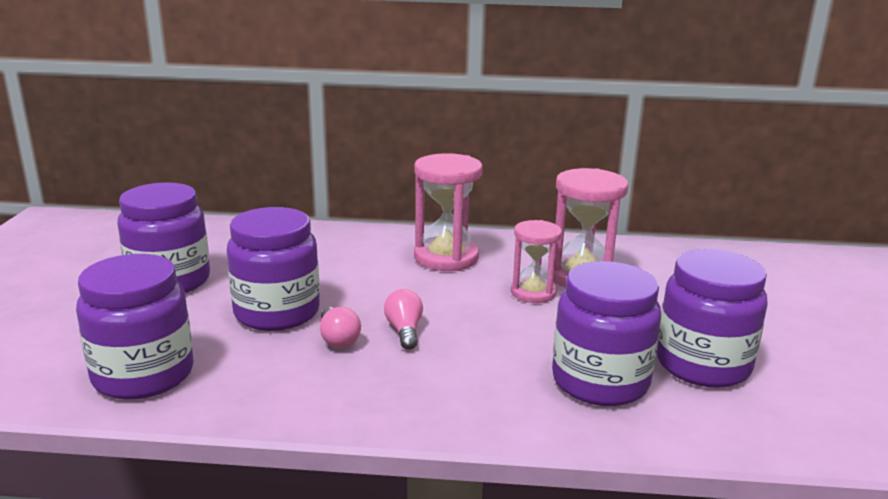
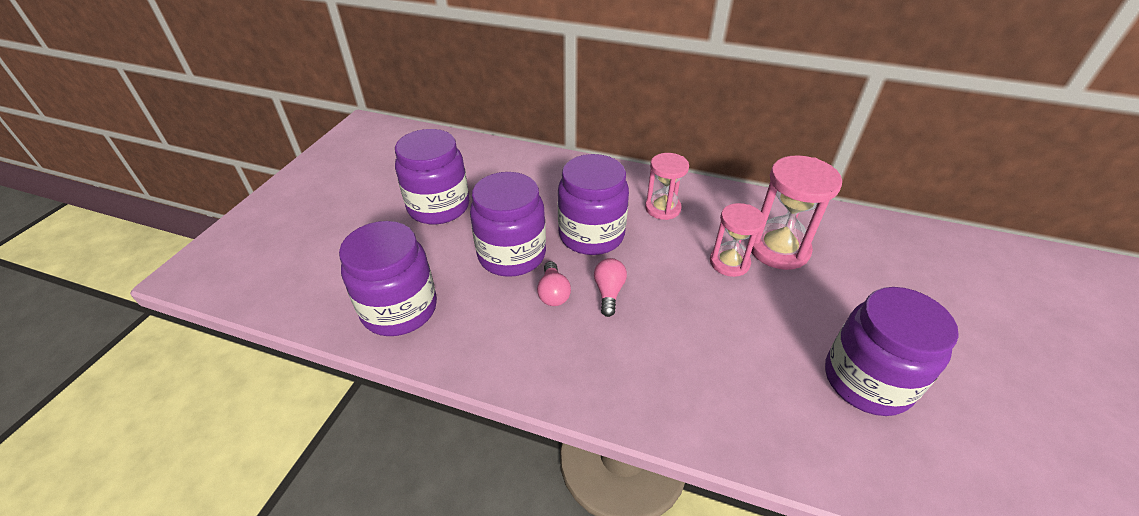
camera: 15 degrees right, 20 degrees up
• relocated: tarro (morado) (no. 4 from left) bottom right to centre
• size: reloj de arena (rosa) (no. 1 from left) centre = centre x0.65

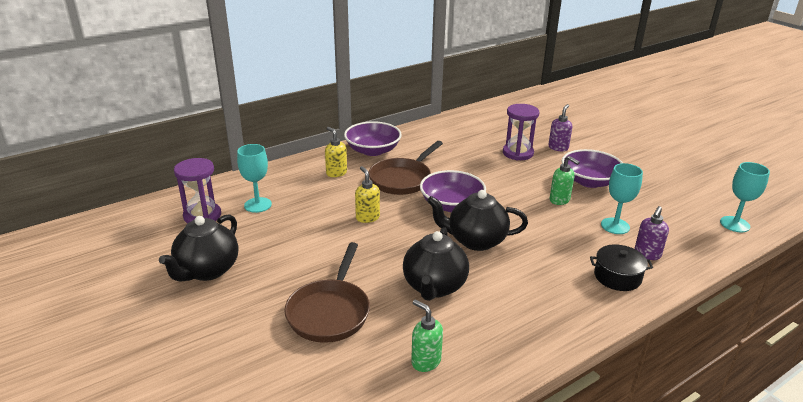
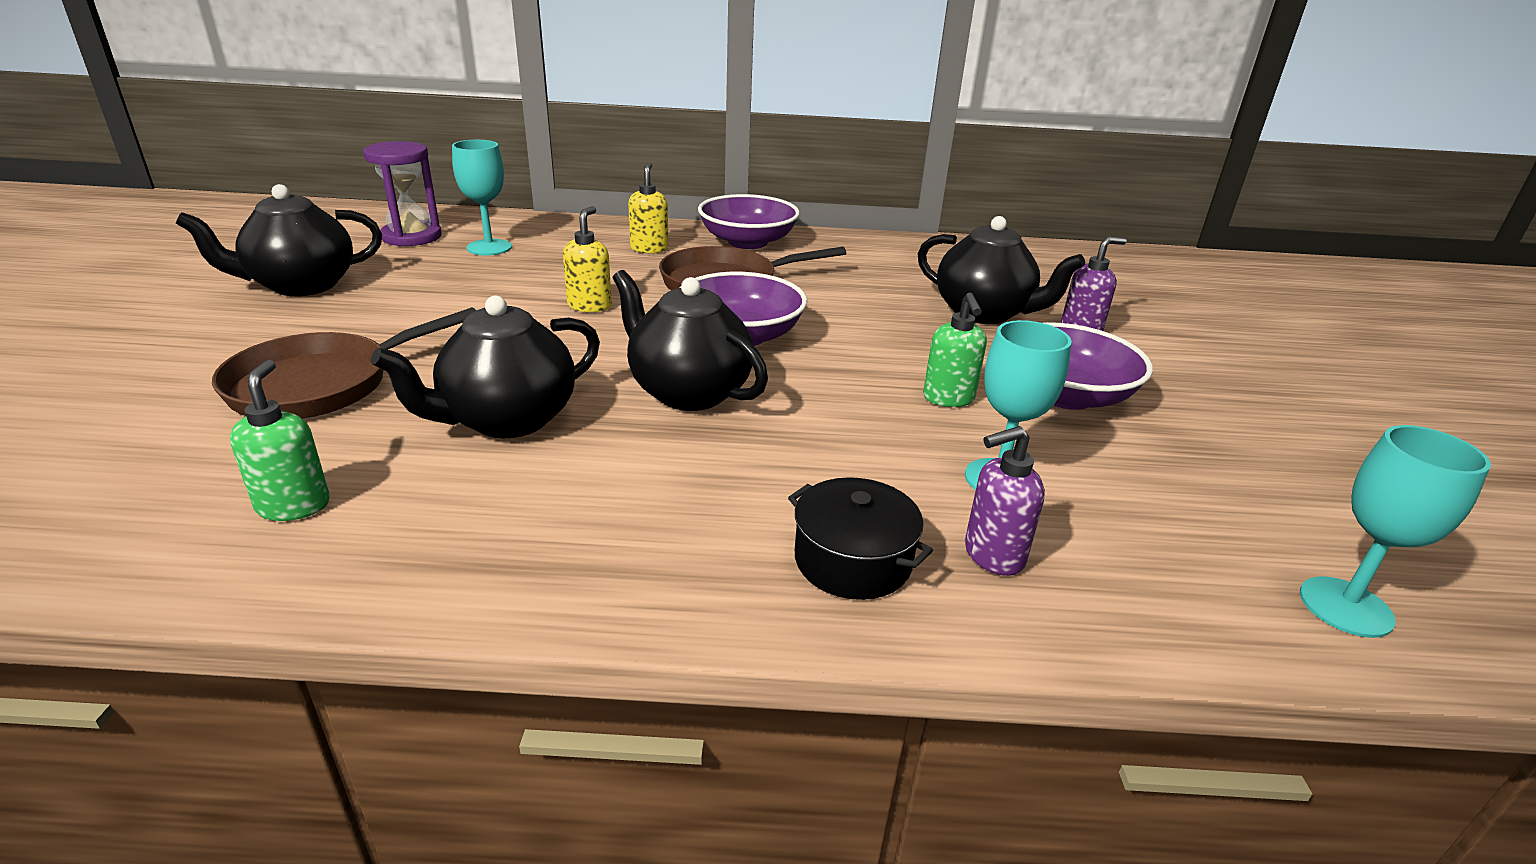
camera: 35 degrees right, 0 degrees up
• exchanged: reloj de arena (morado) (no. 2 from left) top centre to tetera (negro) (no. 4 from left) top centre

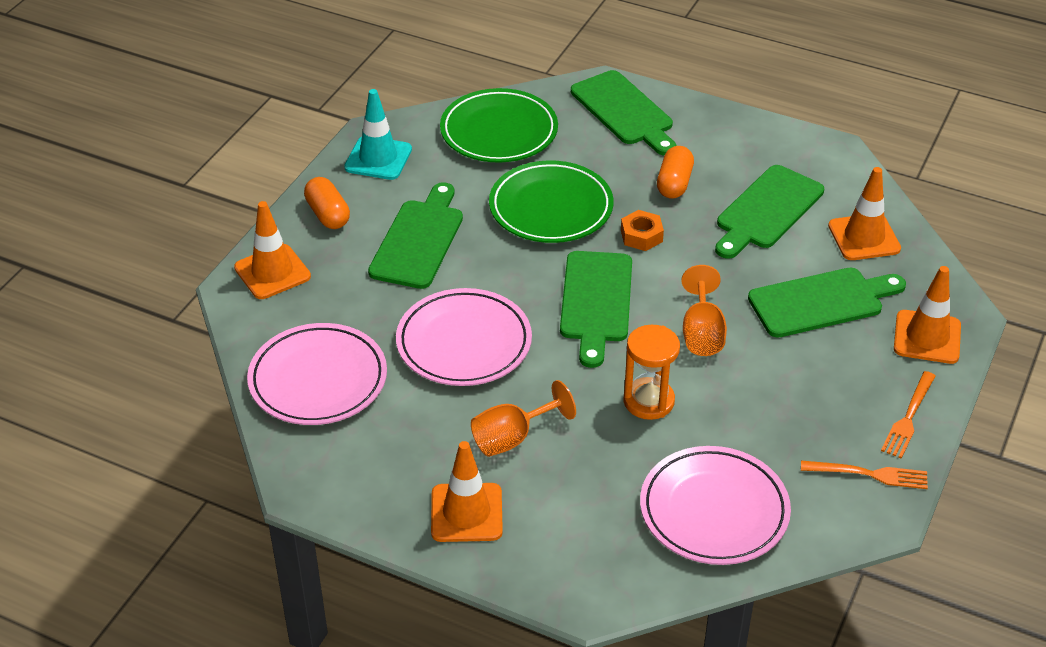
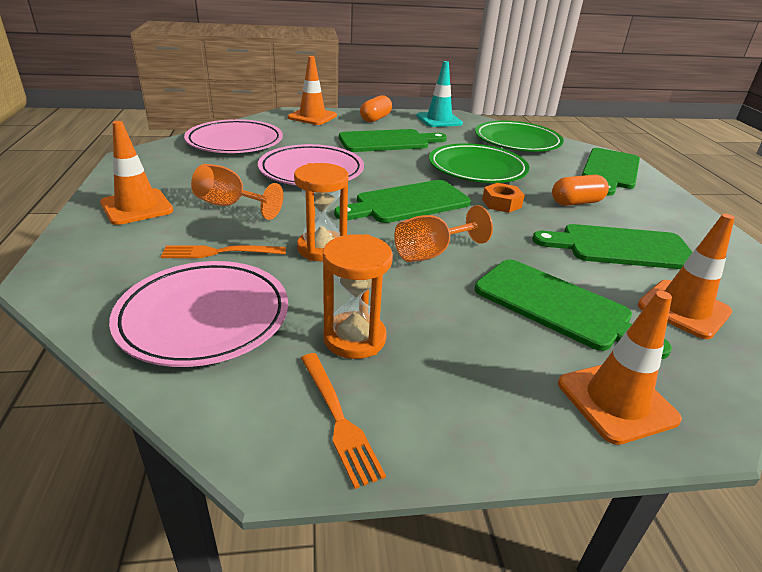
camera: 55 degrees right, 10 degrees down
• appeared: reloj de arena (naranja) (no. 2 from left) centre
• relocated: tenedor (naranja) (no. 2 from left in the first image) middle right to tenedor (naranja) (no. 1 from left) middle left

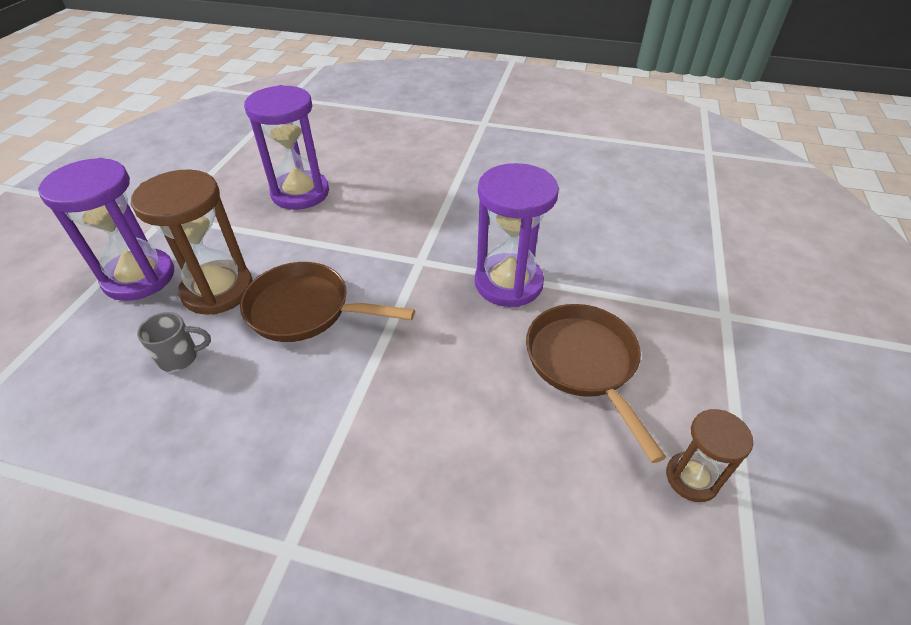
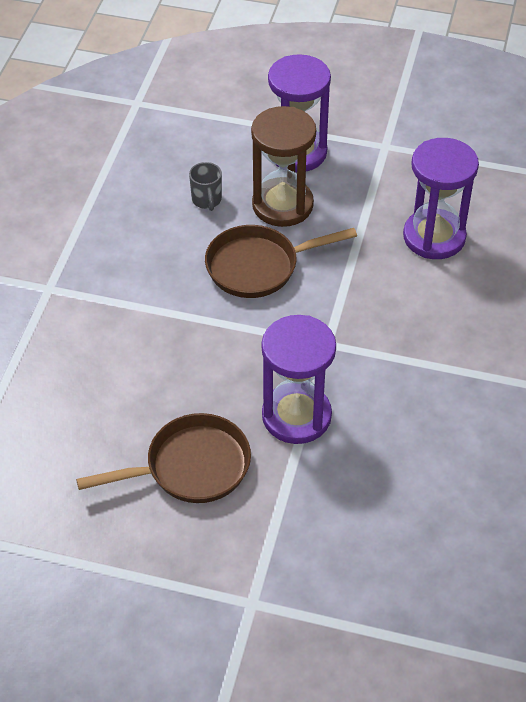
camera: 90 degrees right, 5 degrees up
• missing: reloj de arena (marrón) (no. 2 from left) bottom right
• spun: sartén (marrón) (no. 1 from left in the first image) centre = centre 120 degrees counterclockwise

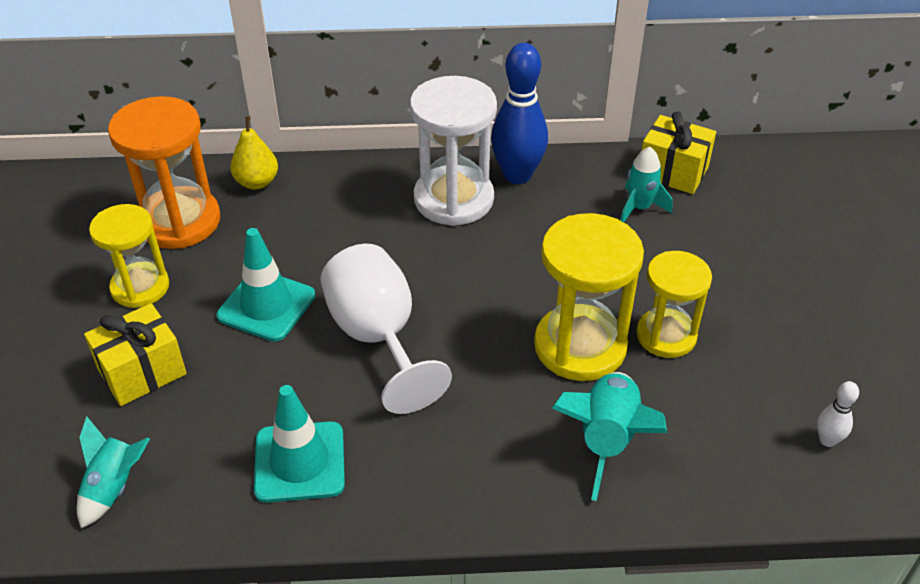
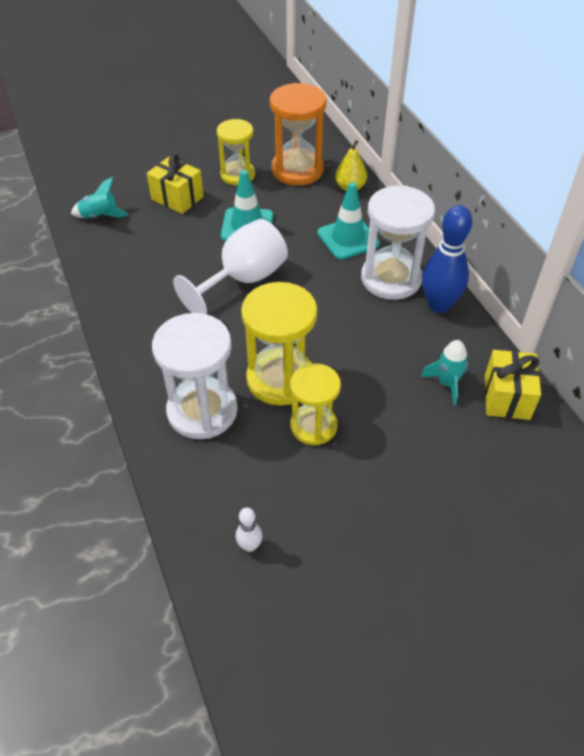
camera: 70 degrees right, 5 degrees up
• relocated: cono de tráfico (turquesa) (no. 2 from left) bottom left to top centre
• exchanged: cohete (turquesa) (no. 2 from left) bottom centre to reloj de arena (blanco) (no. 1 from left) centre

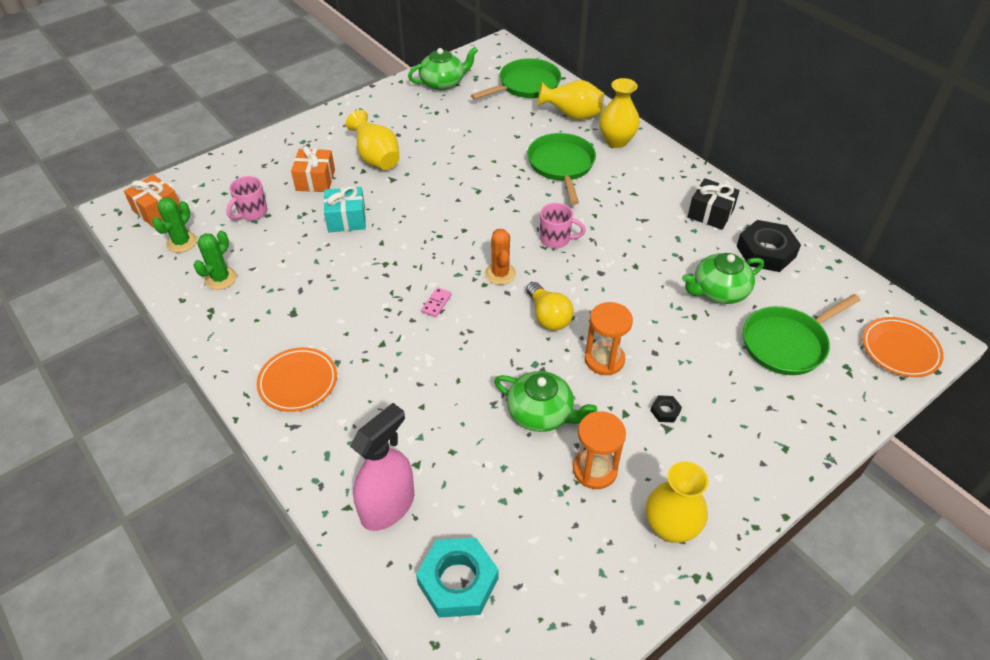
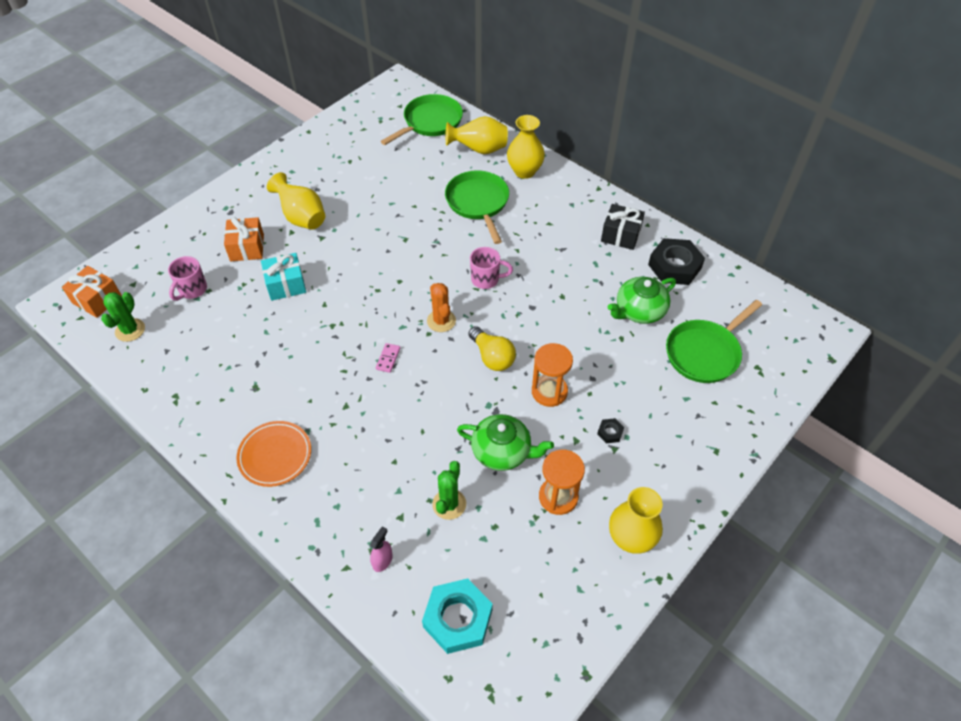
camera: 10 degrees left, 5 degrees up
• missing: tetera (verde) (no. 1 from left) top centre
• missing: plato (naranja) (no. 2 from left) middle right
• relocated: cactus (verde) (no. 2 from left) middle left to bottom centre
• size: pulverizador (rosa) bottom centre = bottom centre x0.45

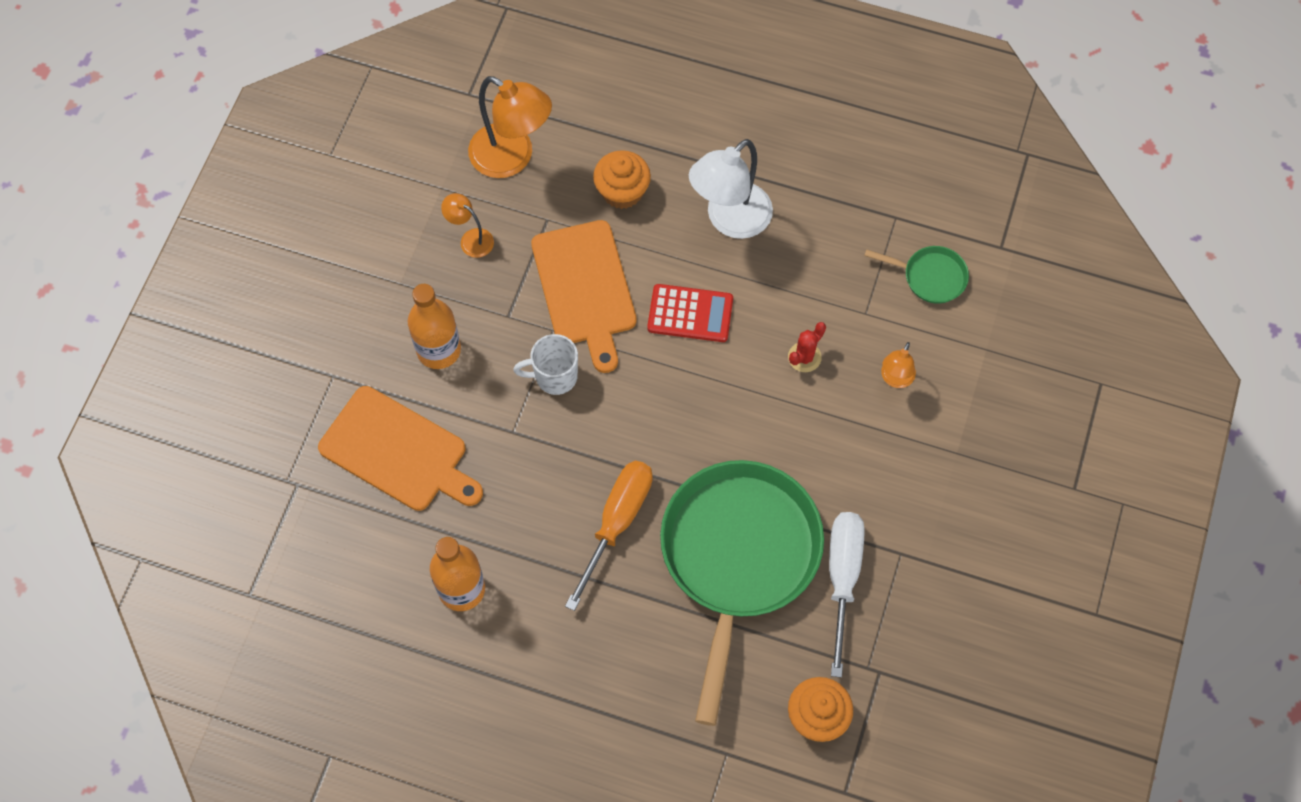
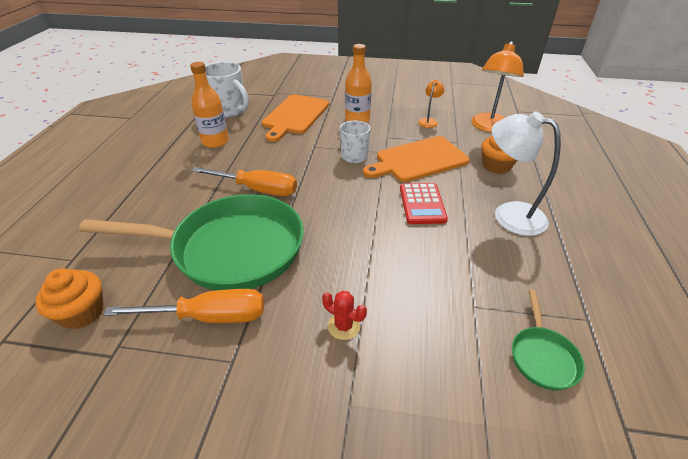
camera: 80 degrees right, 25 degrees down
• missing: lámpara (naranja) (no. 3 from left) middle right
• appeared: taza (blanco) (no. 1 from left) top left
• relocated: cactus (rojo) centre to bottom centre
• colour: destornillador (blanco) bottom centre to destornillador (naranja) (no. 1 from left) bottom left

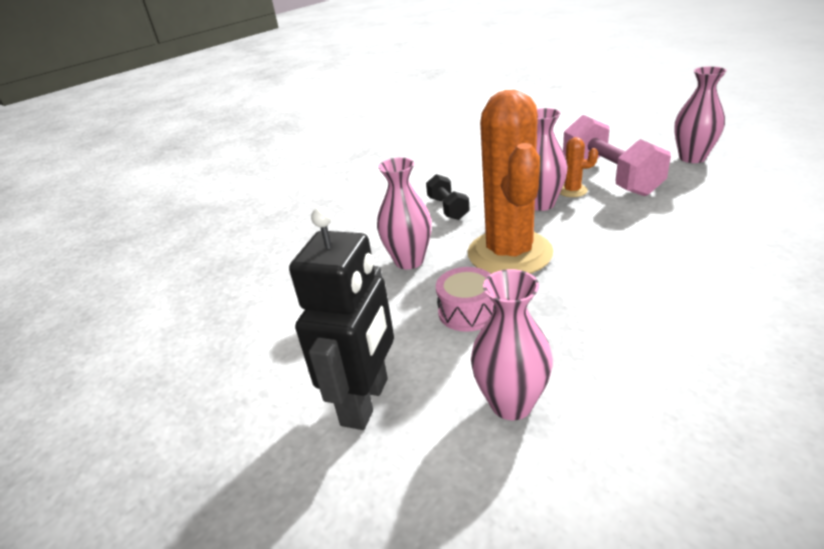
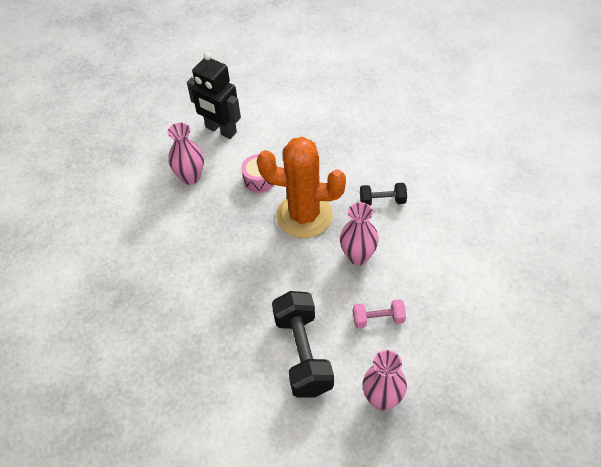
camera: 105 degrees right, 20 degrees up
• missing: florero (rosa) (no. 1 from left) centre
• missing: cactus (naranja) (no. 2 from left) top right
• appeared: mancuerna (negro) (no. 1 from left) bottom centre
• size: mancuerna (rosa) top right = bottom centre x0.52

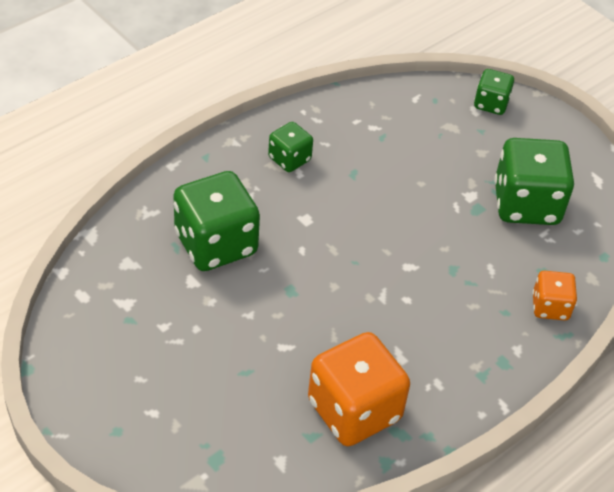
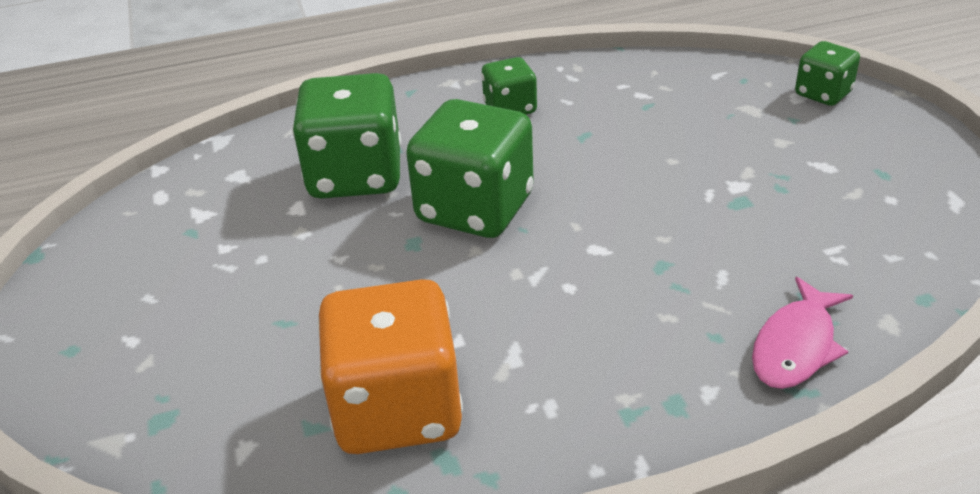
camera: 30 degrees right, 10 degrees down
• relocated: dado (verde) (no. 4 from left in the first image) middle right to dado (verde) (no. 2 from left) centre
• exchanged: dado (naranja) (no. 2 from left) middle right to pez (rosa) bottom right

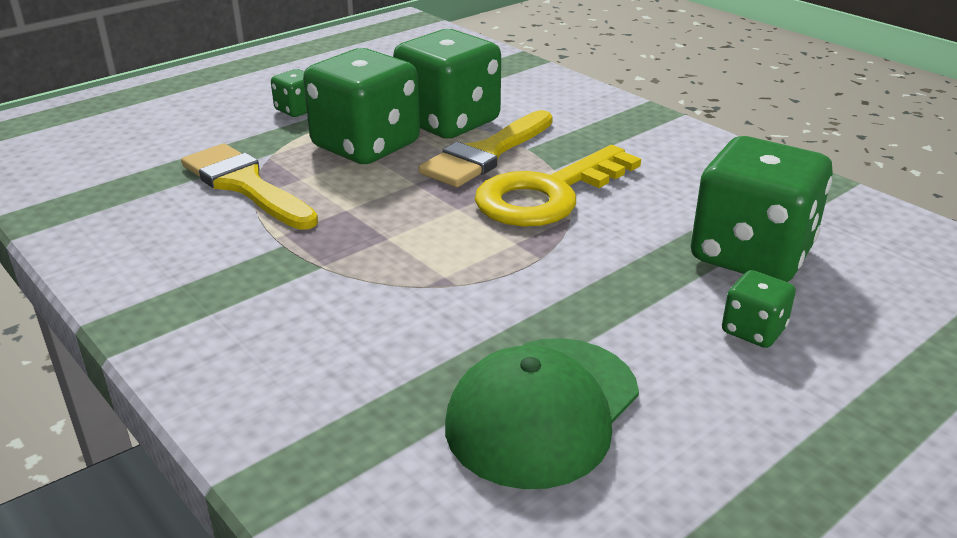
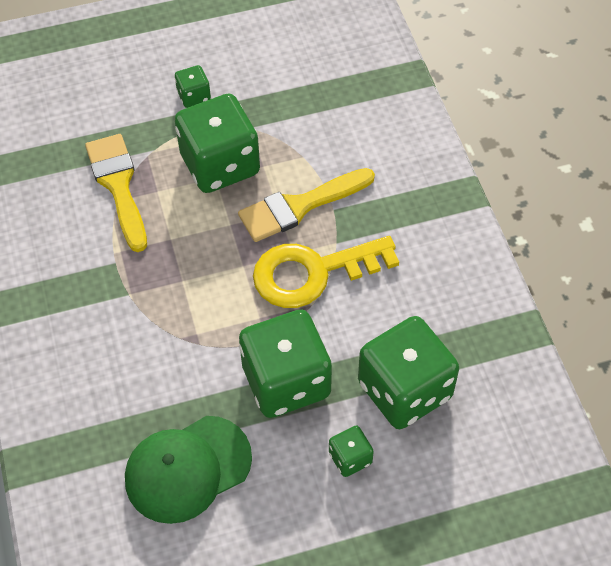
camera: 25 degrees right, 25 degrees up
• relocated: dado (verde) (no. 3 from left) top centre to centre

